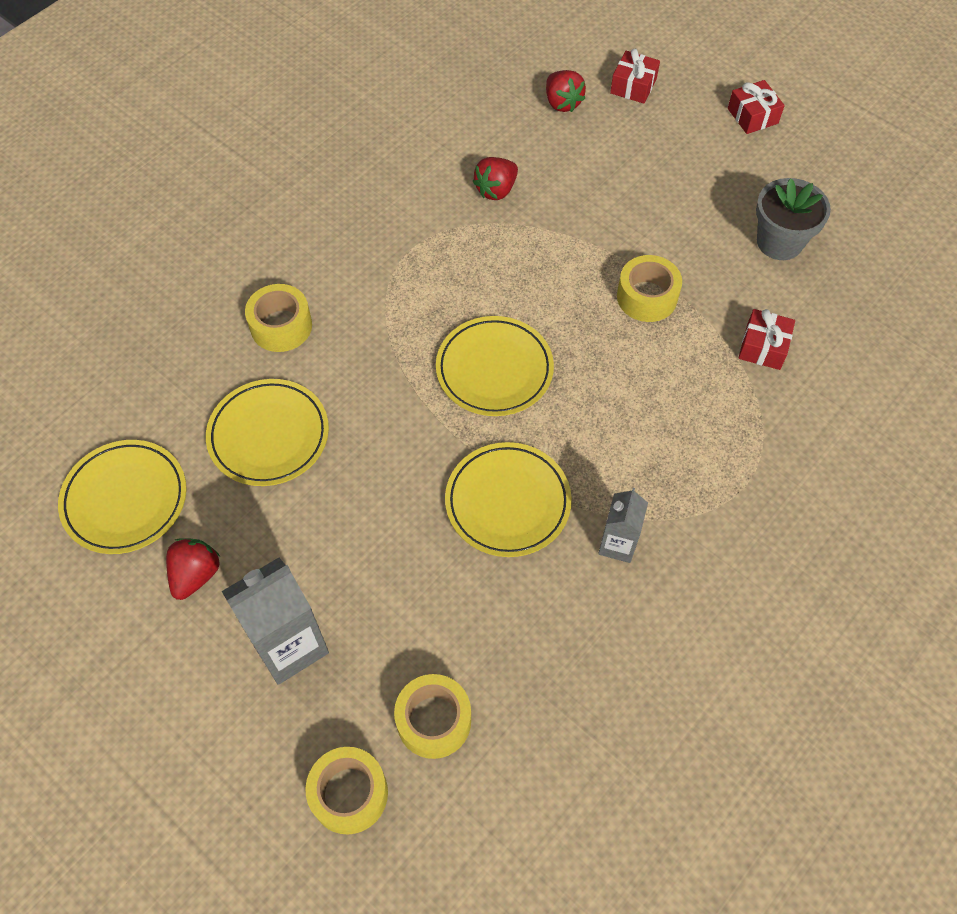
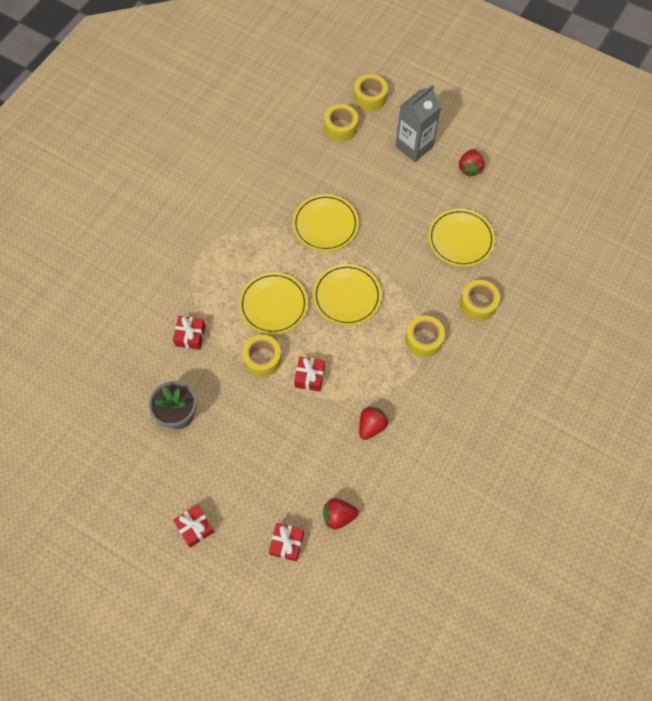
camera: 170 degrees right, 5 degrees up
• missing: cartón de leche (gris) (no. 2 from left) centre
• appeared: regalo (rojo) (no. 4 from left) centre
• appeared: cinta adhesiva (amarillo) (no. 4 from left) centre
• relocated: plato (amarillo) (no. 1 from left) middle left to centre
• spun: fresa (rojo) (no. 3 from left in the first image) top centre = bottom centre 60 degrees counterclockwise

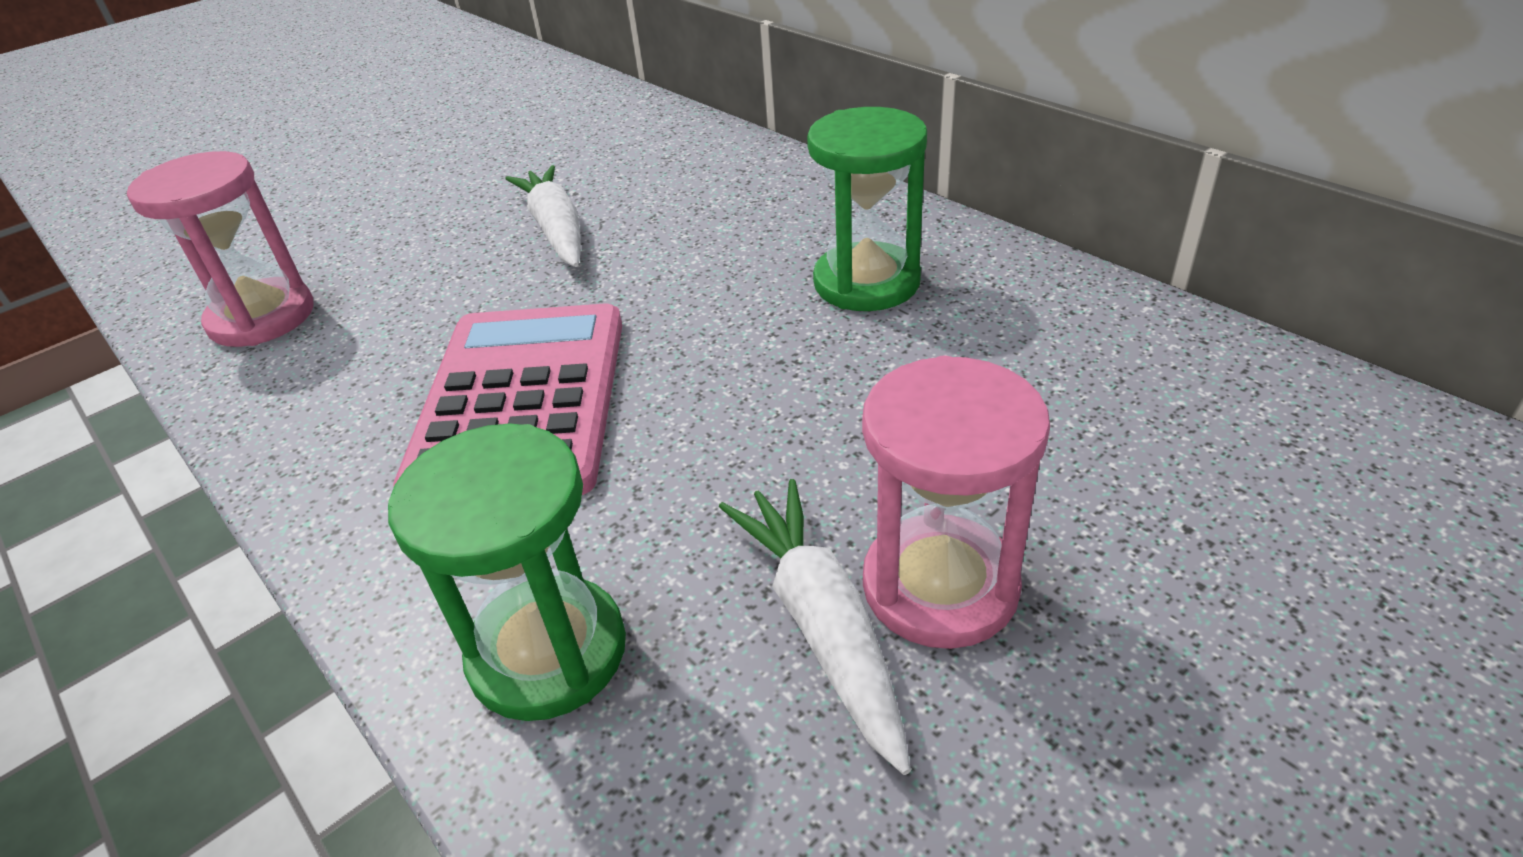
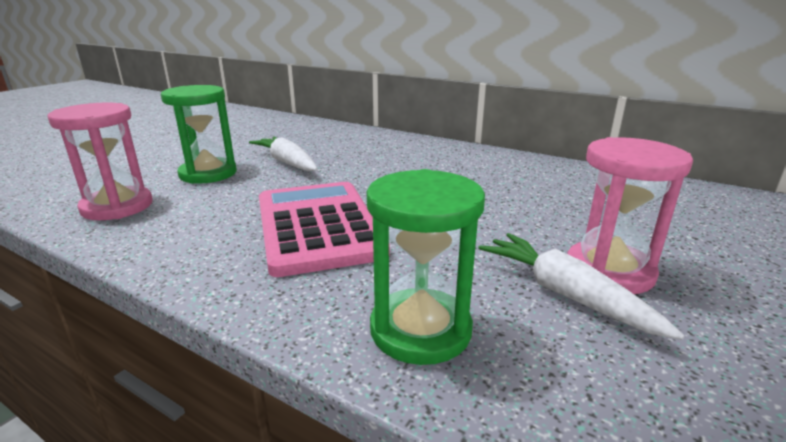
camera: 20 degrees left, 15 degrees down
• relocated: reloj de arena (verde) (no. 2 from left in the first image) top centre to reloj de arena (verde) (no. 1 from left) top left

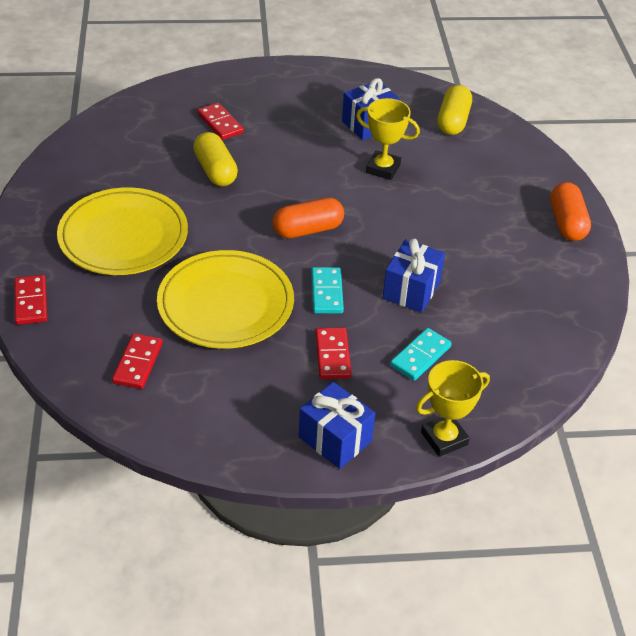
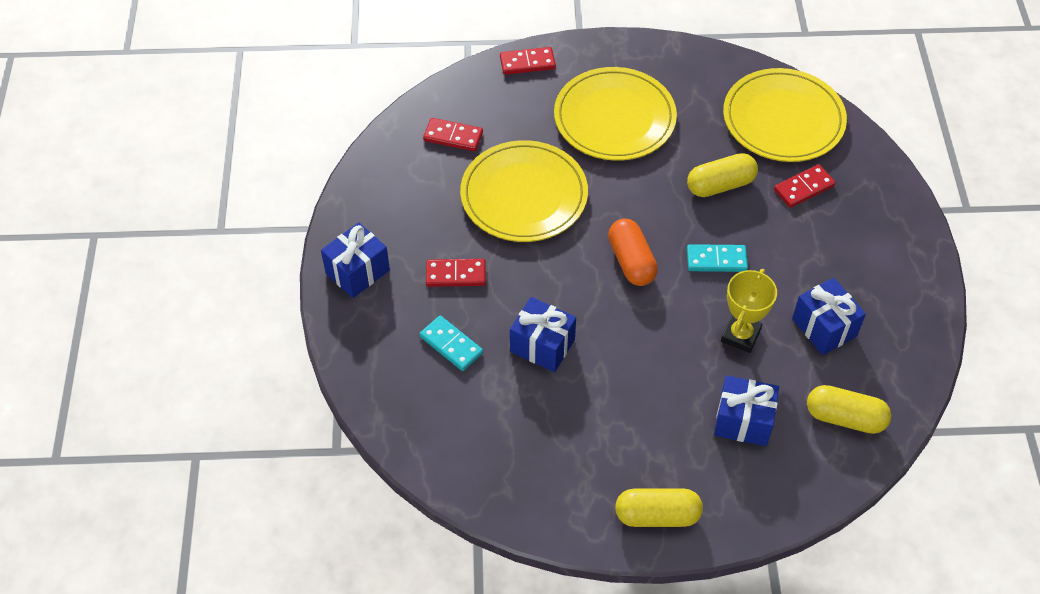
camera: 95 degrees right, 10 degrees up
• missing: trofeo (amarillo) (no. 2 from left) middle right
• appeared: regalo (azul) (no. 3 from left) bottom right
• appeared: plato (amarillo) (no. 3 from left) top right
• relocated: ficha de dominó (turquesa) (no. 1 from left in the first image) centre to ficha de dominó (turquesa) (no. 2 from left) middle right
• colour: cápsula (naranja) (no. 2 from left) top right to cápsula (amarillo) (no. 1 from left) bottom centre

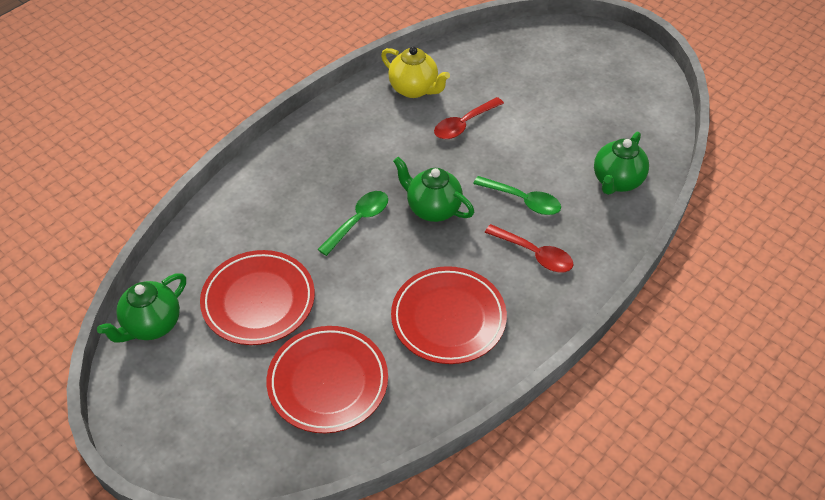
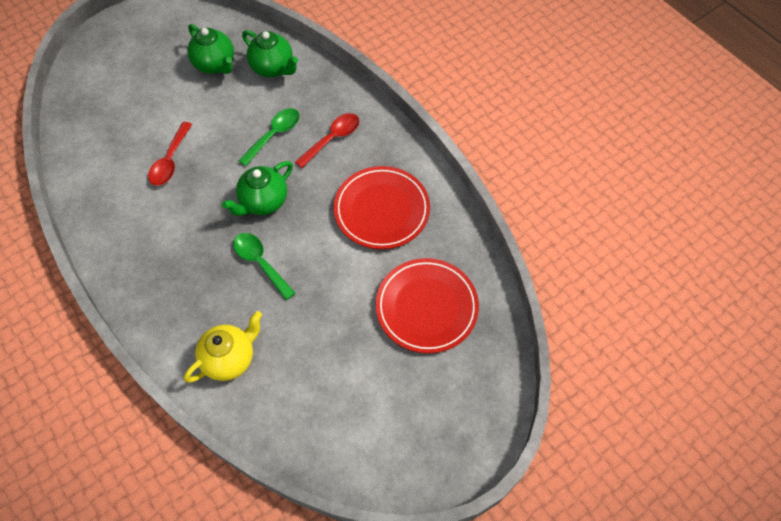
camera: 80 degrees left, 10 degrees up
• missing: plato (rojo) (no. 1 from left) middle left
• relocated: tetera (verde) (no. 1 from left) middle left to top left
• relocated: tetera (amarillo) top centre to middle left
• spun: cuchara (rojo) (no. 1 from left) top centre = top left 45 degrees clockwise

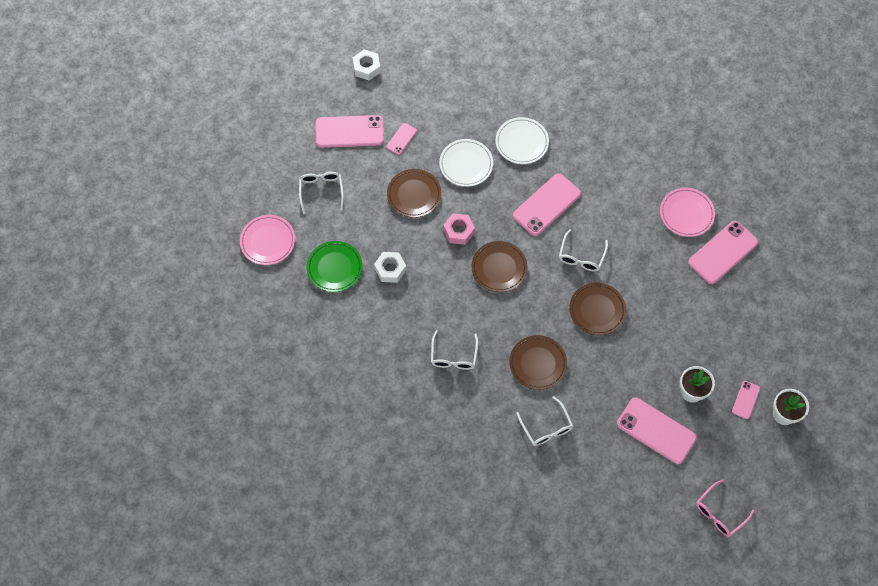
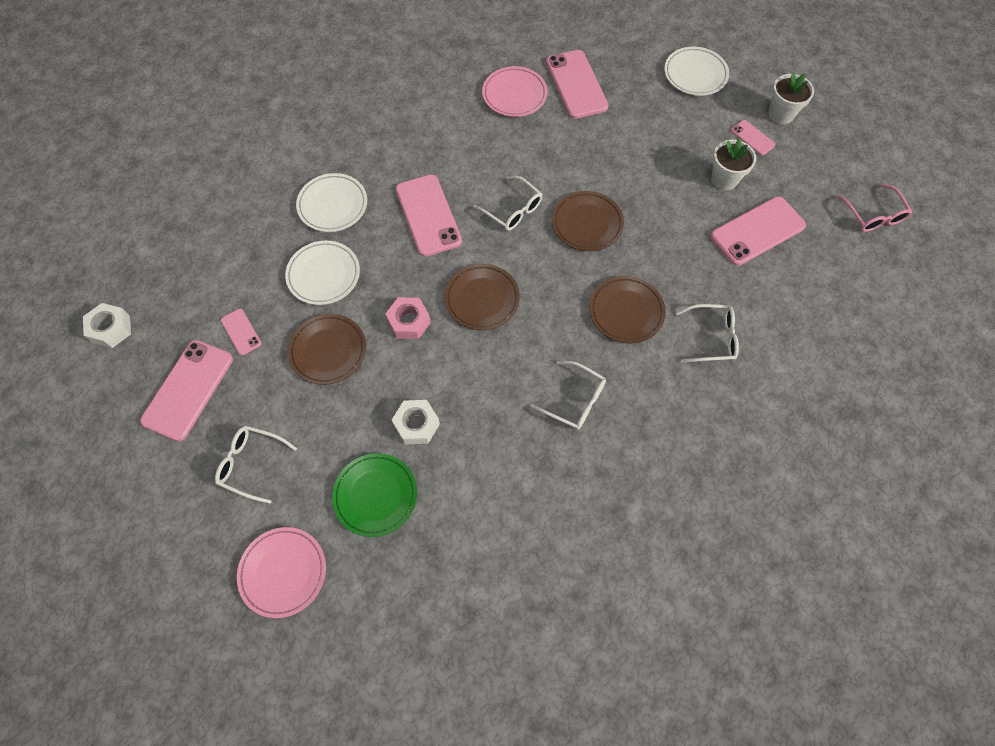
camera: 65 degrees left, 0 degrees up
• appeared: plato (blanco) (no. 3 from left) top right

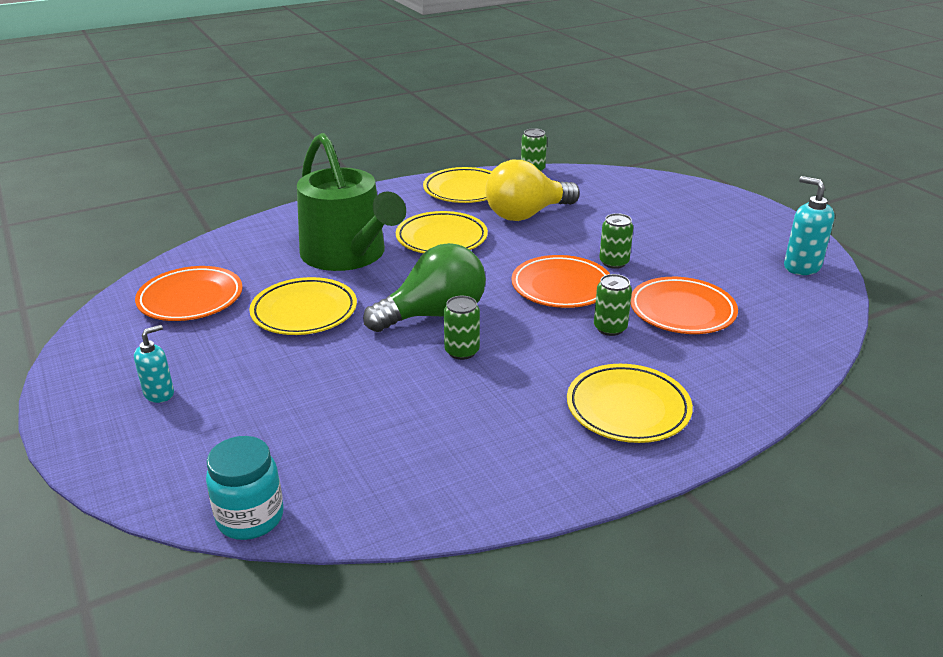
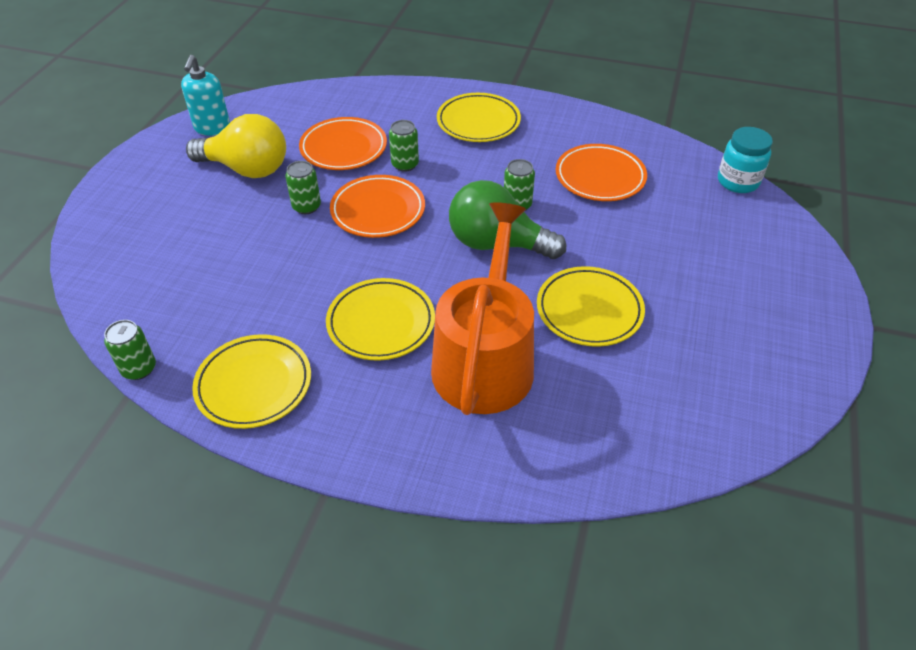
camera: 135 degrees left, 15 degrees up
• missing: dispensador de jabón (turquesa) (no. 1 from left) middle left
• relocated: plato (naranja) (no. 1 from left in the first image) middle left to plato (naranja) (no. 3 from left) top centre
• relocated: bombilla (amarillo) top centre to top left
• colour: regadera (verde) top centre to regadera (naranja) centre

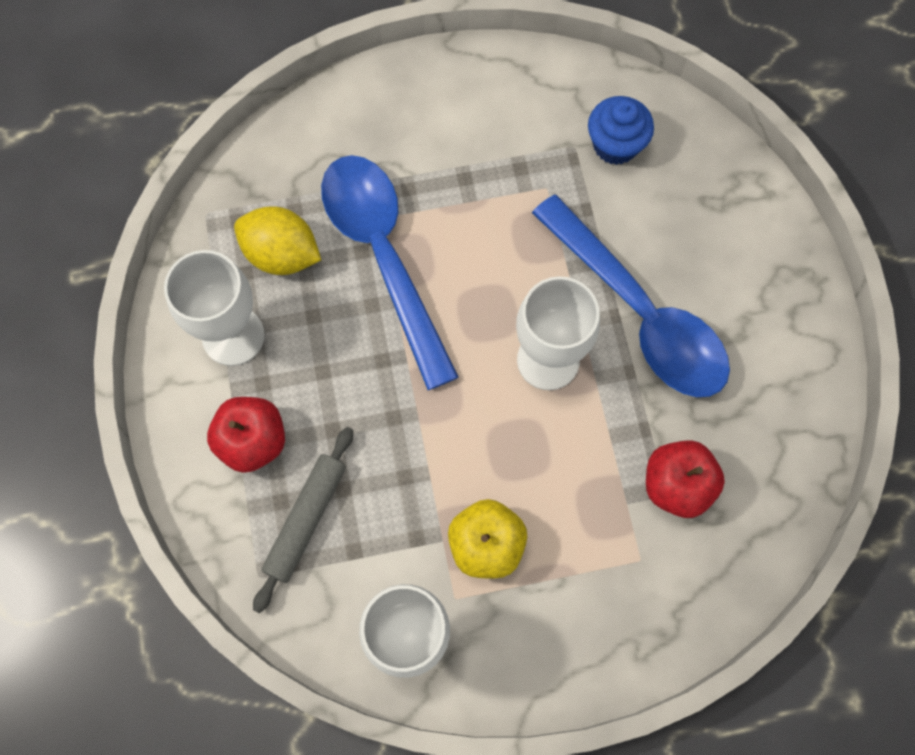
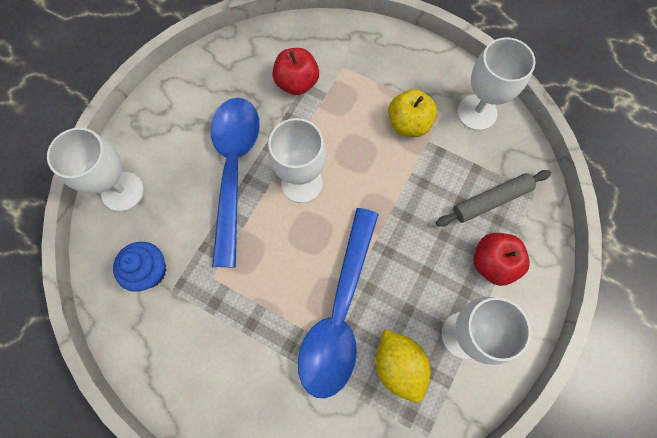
camera: 140 degrees left, 0 degrees up
• appeared: copa (blanco) (no. 1 from left) middle left

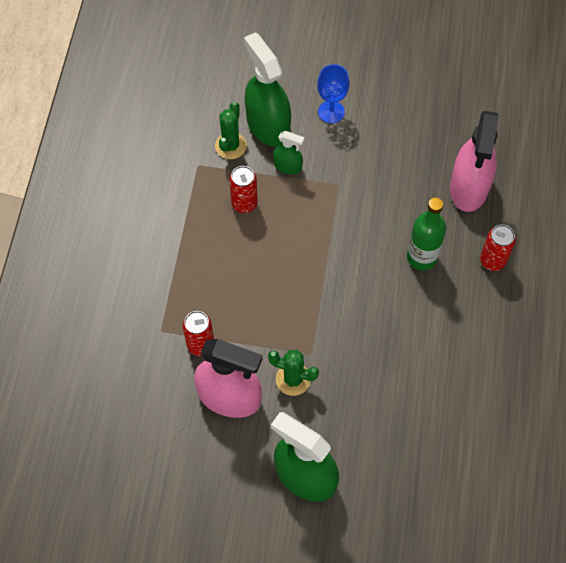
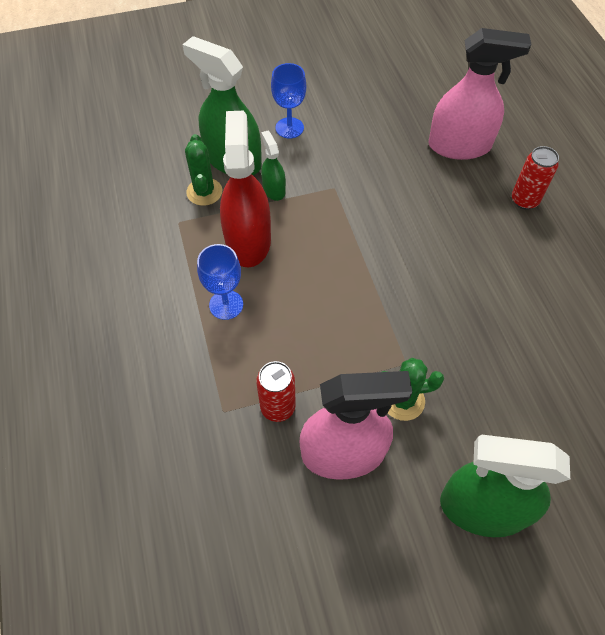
camera: 25 degrees left, 5 degrees down
• missing: botella (verde) middle right
• appeared: copa (azul) (no. 1 from left) centre
• exchanged: lata (rojo) (no. 2 from left) centre to pulverizador (rojo) top centre
• spun: pulverizador (verde) (no. 2 from left) top centre = top centre 105 degrees counterclockwise
• spun: pulverizador (rosa) (no. 2 from left) top right = top right 75 degrees counterclockwise

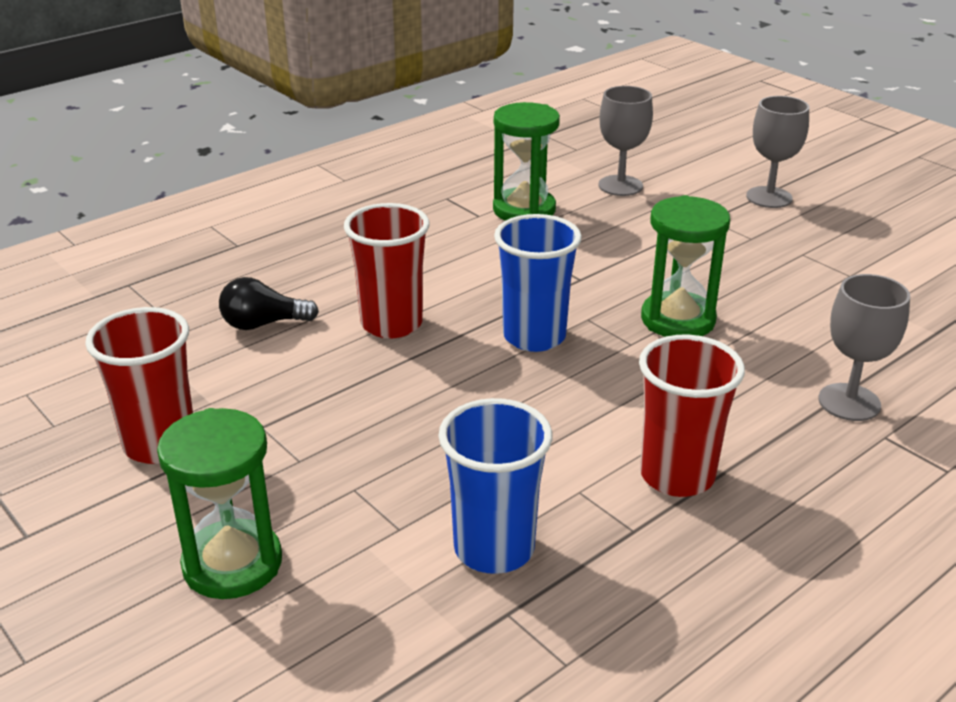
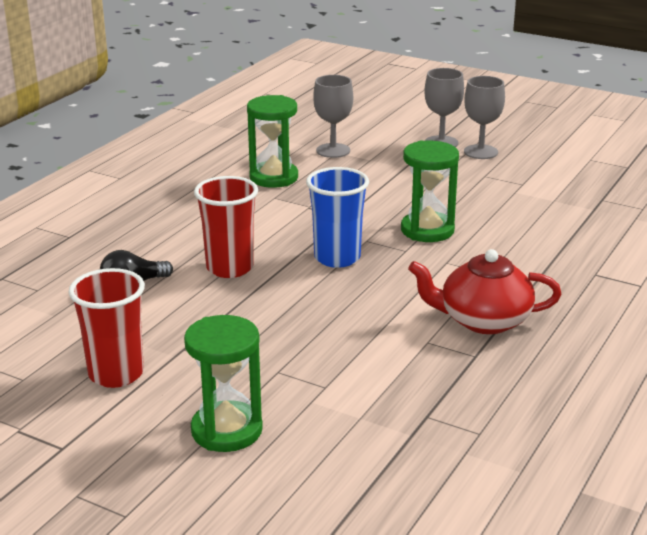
camera: 20 degrees left, 5 degrees down
• missing: vaso (azul) (no. 1 from left) bottom centre
• relocated: copa (gris) (no. 3 from left) middle right to top right
• exchanged: vaso (rojo) (no. 3 from left) middle right to tetera (rojo) middle right

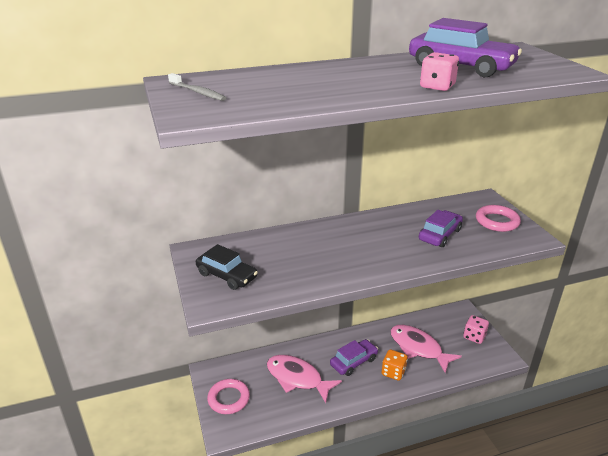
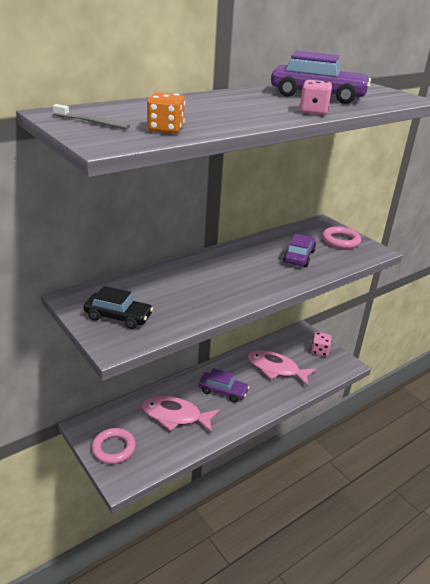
camera: 20 degrees left, 0 degrees up
• relocated: dado (naranja) bottom centre to top centre
• spun: coche (morado) (no. 1 from left) bottom centre = centre 75 degrees clockwise

